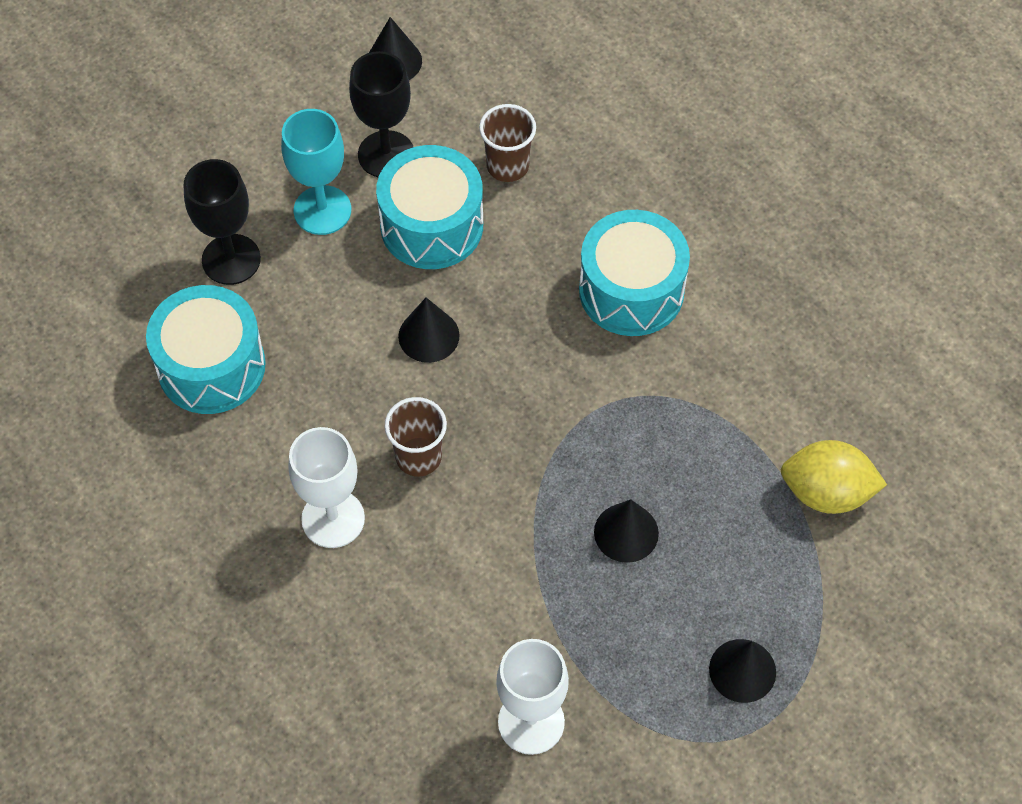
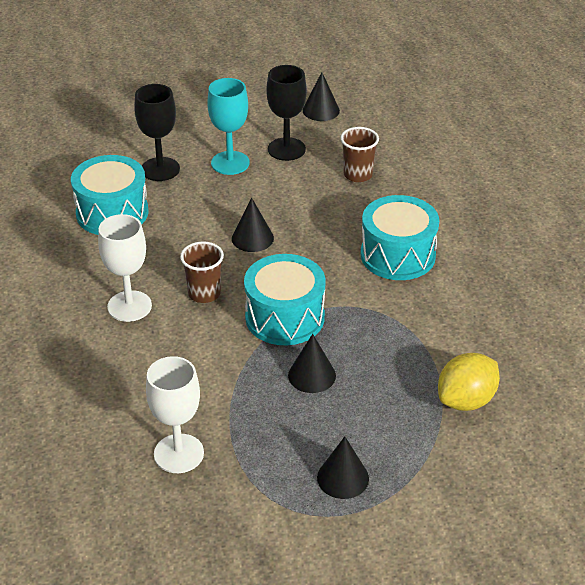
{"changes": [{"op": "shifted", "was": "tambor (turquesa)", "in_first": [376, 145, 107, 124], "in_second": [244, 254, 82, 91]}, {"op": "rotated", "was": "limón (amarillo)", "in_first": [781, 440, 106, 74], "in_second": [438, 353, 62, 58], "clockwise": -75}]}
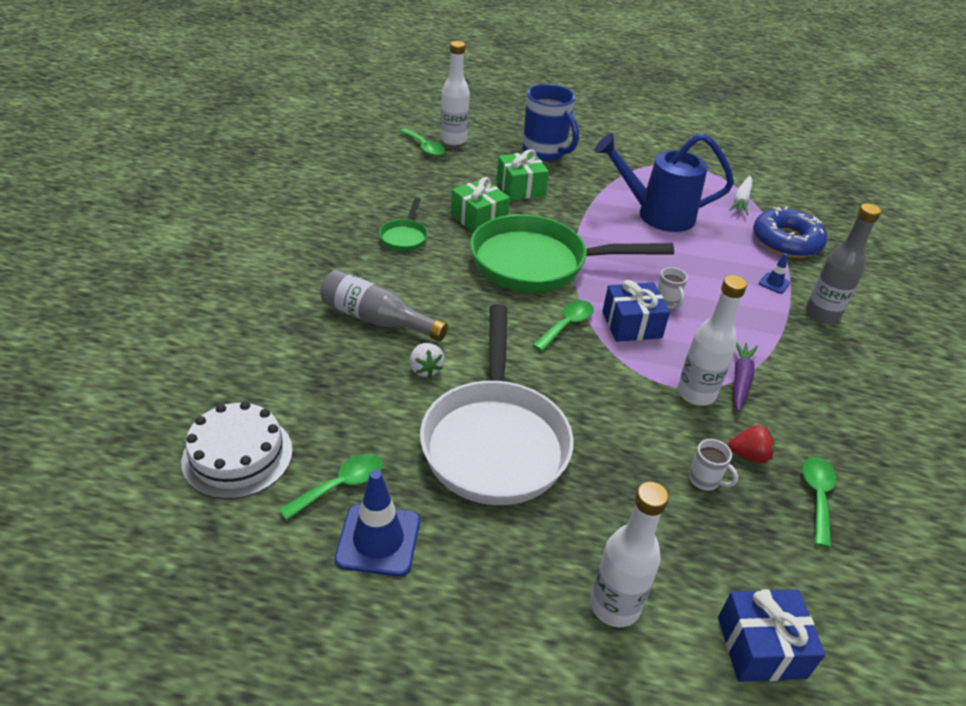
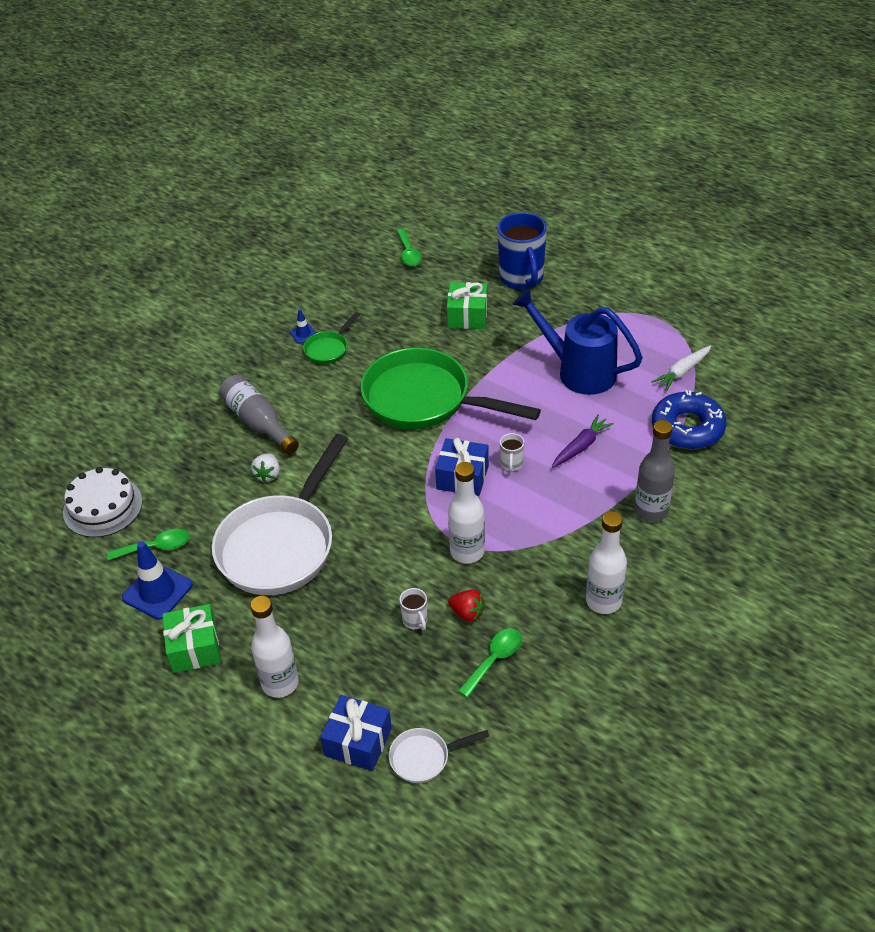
{"changes": [{"op": "shifted", "was": "botella (blanco)", "in_first": [440, 41, 30, 104], "in_second": [586, 511, 41, 103]}, {"op": "shifted", "was": "regalo (verde)", "in_first": [451, 177, 59, 56], "in_second": [162, 604, 59, 69]}, {"op": "gone", "was": "cuchara (verde)", "in_first": [533, 300, 61, 51]}, {"op": "shifted", "was": "zanahoria (morado)", "in_first": [733, 341, 25, 71], "in_second": [552, 415, 62, 53]}, {"op": "shifted", "was": "cono de tráfico (azul)", "in_first": [759, 253, 31, 41], "in_second": [290, 309, 26, 35]}, {"op": "new", "now": "sartén (blanco)", "in_second": [389, 728, 101, 55]}]}
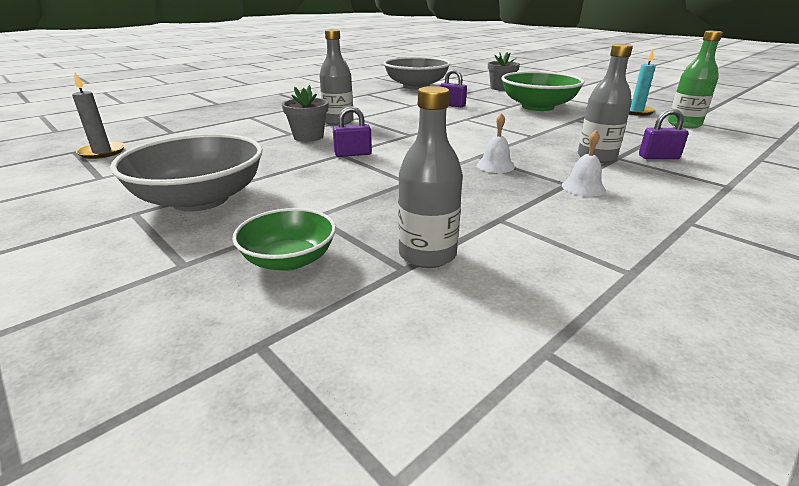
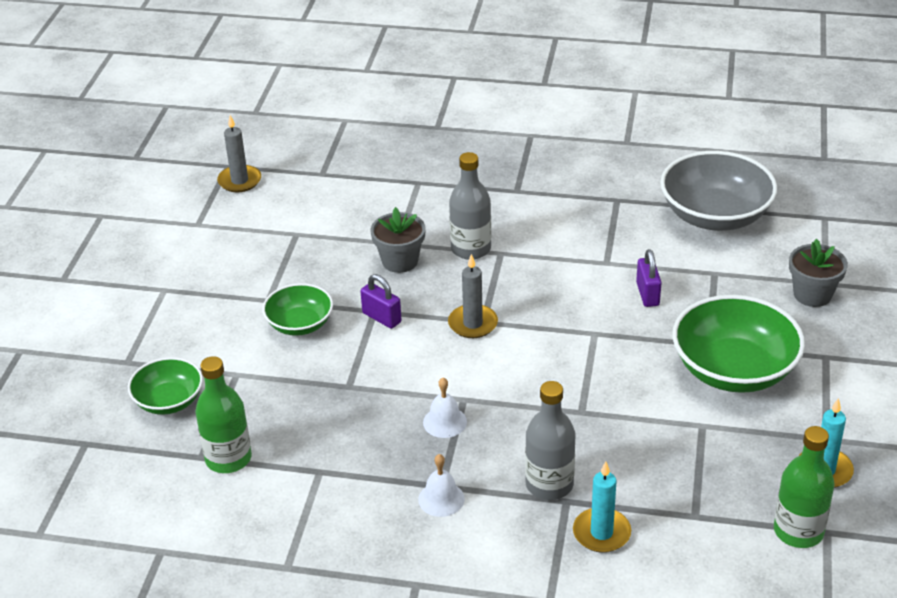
{"changes": [{"op": "gone", "was": "cuenco (gris)", "in_first": [110, 134, 153, 77]}, {"op": "repainted", "was": "botella (gris)", "now": "botella (verde)", "in_first": [398, 86, 65, 182], "in_second": [195, 356, 57, 117]}, {"op": "swapped", "was": "candado (morado)", "now": "vela (turquesa)", "in_first": [639, 109, 50, 50], "in_second": [573, 461, 58, 92]}, {"op": "new", "now": "cuenco (verde)", "in_second": [262, 283, 71, 53]}, {"op": "new", "now": "vela (gris)", "in_second": [448, 254, 50, 84]}]}
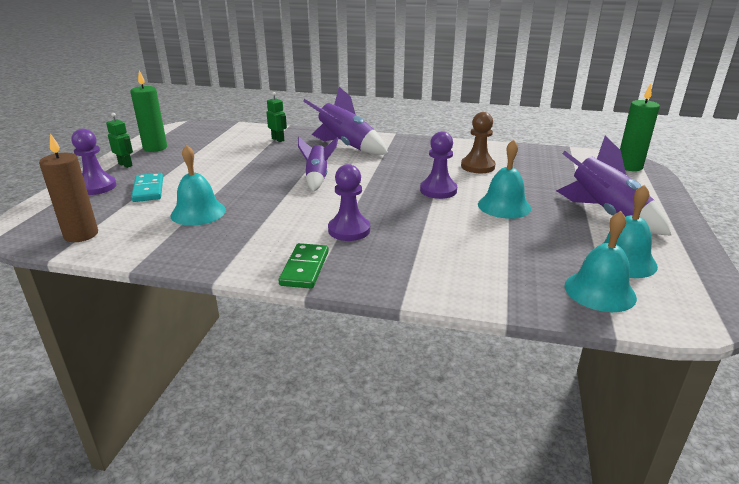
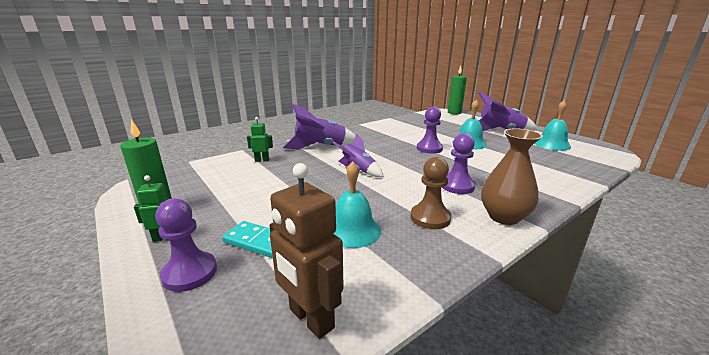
{"changes": [{"op": "swapped", "was": "vela (marrón)", "now": "robot (marrón)", "in_first": [39, 133, 59, 109], "in_second": [270, 163, 74, 176]}, {"op": "swapped", "was": "ficha de dominó (verde)", "now": "florero (marrón)", "in_first": [279, 243, 50, 46], "in_second": [481, 128, 62, 97]}, {"op": "shifted", "was": "peón (marrón)", "in_first": [461, 112, 35, 61], "in_second": [411, 157, 40, 72]}, {"op": "gone", "was": "campana (turquesa)", "in_first": [565, 211, 72, 101]}]}
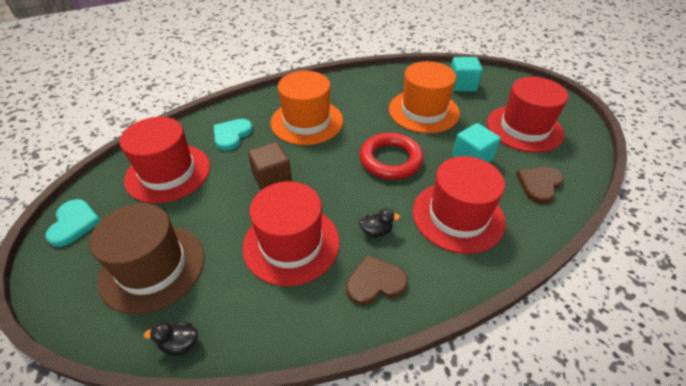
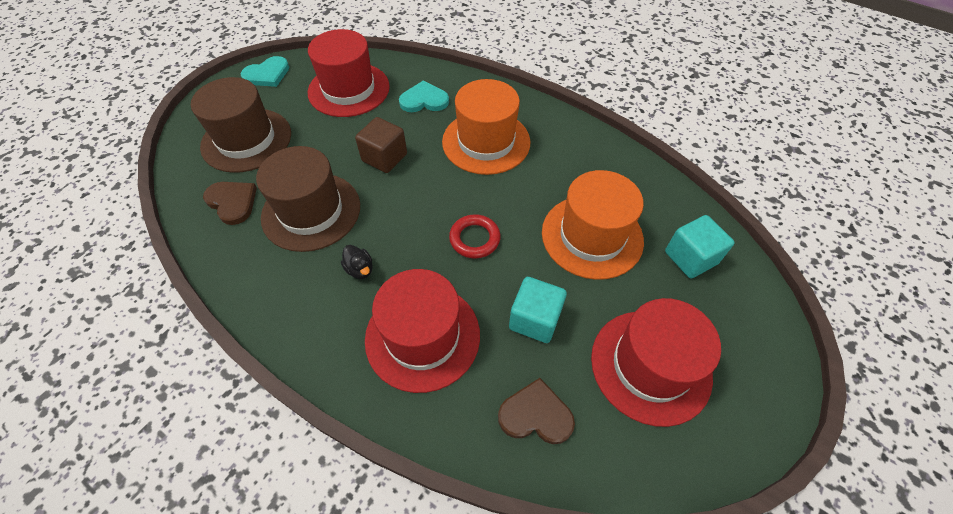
{"changes": [{"op": "gone", "was": "pato (negro)", "in_first": [144, 322, 54, 33]}, {"op": "repainted", "was": "sombrero (rojo)", "now": "sombrero (marrón)", "in_first": [243, 181, 97, 105], "in_second": [256, 146, 104, 106]}, {"op": "shifted", "was": "corazón (marrón)", "in_first": [346, 254, 62, 51], "in_second": [203, 182, 54, 43]}, {"op": "scaled", "was": "anillo (rojo)", "in_first": [360, 133, 63, 47], "in_second": [449, 214, 52, 44], "ratio": 0.64}]}
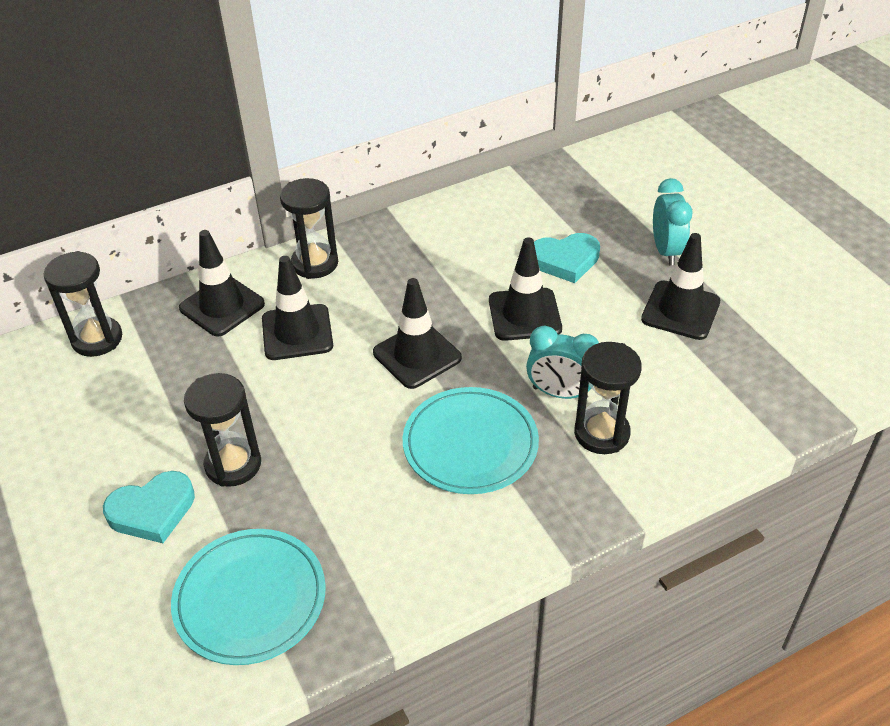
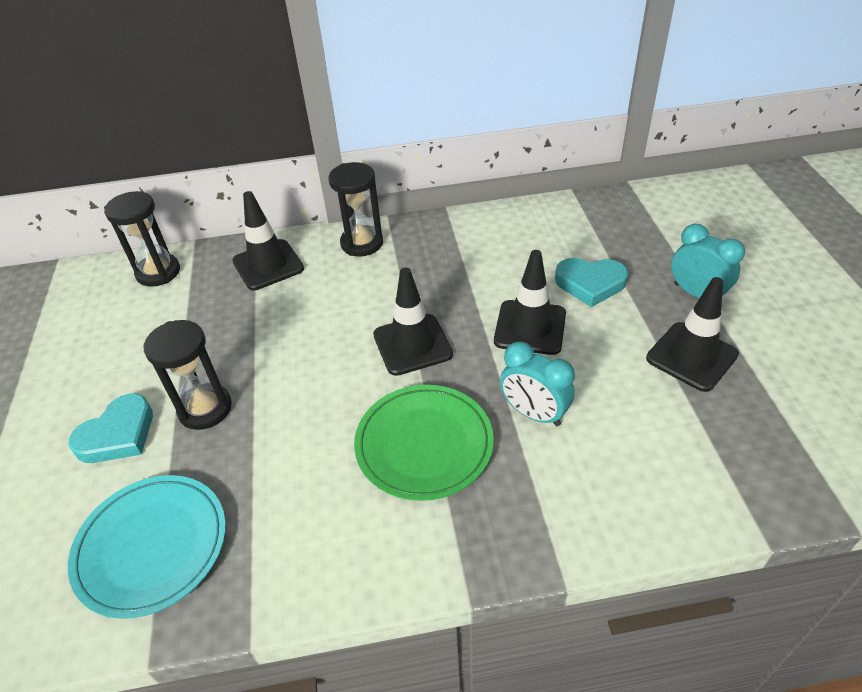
{"changes": [{"op": "rotated", "was": "corazón (turquesa)", "in_first": [103, 471, 92, 72], "in_second": [69, 393, 84, 70], "clockwise": -45}, {"op": "gone", "was": "cono de tráfico (negro)", "in_first": [262, 256, 71, 104]}, {"op": "repainted", "was": "plato (turquesa)", "now": "plato (verde)", "in_first": [403, 387, 136, 107], "in_second": [354, 385, 140, 116]}, {"op": "gone", "was": "reloj de arena (negro)", "in_first": [574, 342, 68, 112]}, {"op": "rotated", "was": "despertador (turquesa)", "in_first": [653, 178, 40, 87], "in_second": [672, 224, 73, 74], "clockwise": -60}]}
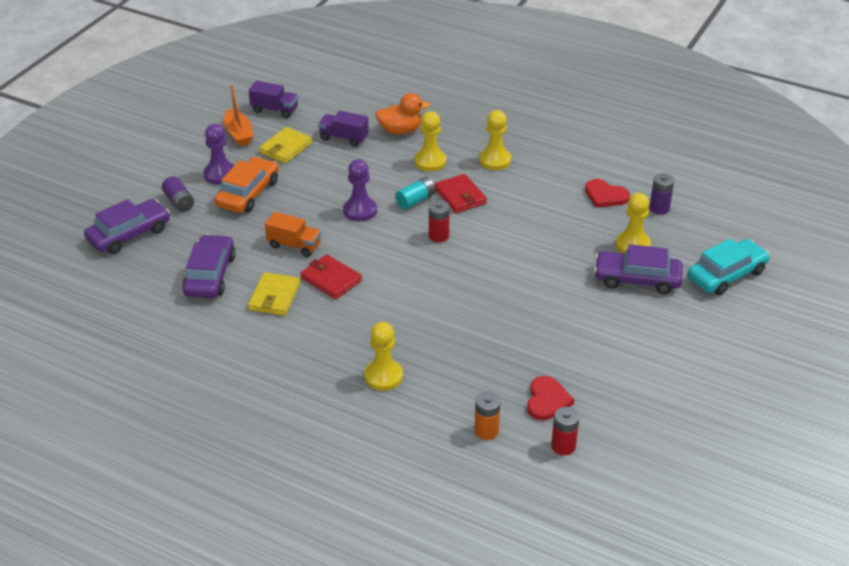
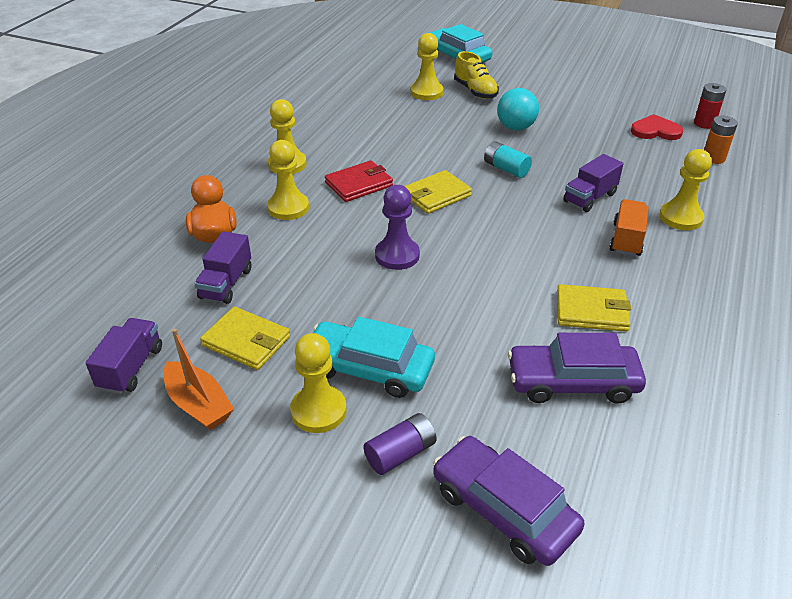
{"changes": [{"op": "repainted", "was": "peón (morado)", "now": "peón (amarillo)", "in_first": [204, 124, 31, 60], "in_second": [290, 333, 57, 100]}, {"op": "repainted", "was": "coche (naranja)", "now": "coche (turquesa)", "in_first": [215, 157, 64, 56], "in_second": [313, 317, 122, 81]}, {"op": "rotated", "was": "barco (naranja)", "in_first": [224, 85, 30, 61], "in_second": [163, 328, 71, 102], "clockwise": 75}, {"op": "shifted", "was": "camión (naranja)", "in_first": [265, 212, 56, 45], "in_second": [609, 199, 40, 57]}, {"op": "gone", "was": "cartera (rojo)", "in_first": [300, 254, 62, 45]}, {"op": "shifted", "was": "pila (turquesa)", "in_first": [395, 177, 41, 32], "in_second": [484, 141, 48, 37]}, {"op": "swapped", "was": "pila (rojo)", "now": "cartera (amarillo)", "in_first": [429, 200, 21, 42], "in_second": [405, 170, 67, 44]}, {"op": "gone", "was": "corazón (rojo)", "in_first": [585, 179, 45, 29]}, {"op": "swapped", "was": "coche (morado)", "now": "zapato (amarillo)", "in_first": [594, 244, 89, 50], "in_second": [454, 51, 45, 48]}, {"op": "gone", "was": "pila (morado)", "in_first": [650, 173, 24, 42]}, {"op": "new", "now": "pelota (turquesa)", "in_second": [497, 88, 42, 43]}, {"op": "new", "now": "camión (morado)", "in_second": [563, 154, 60, 58]}]}
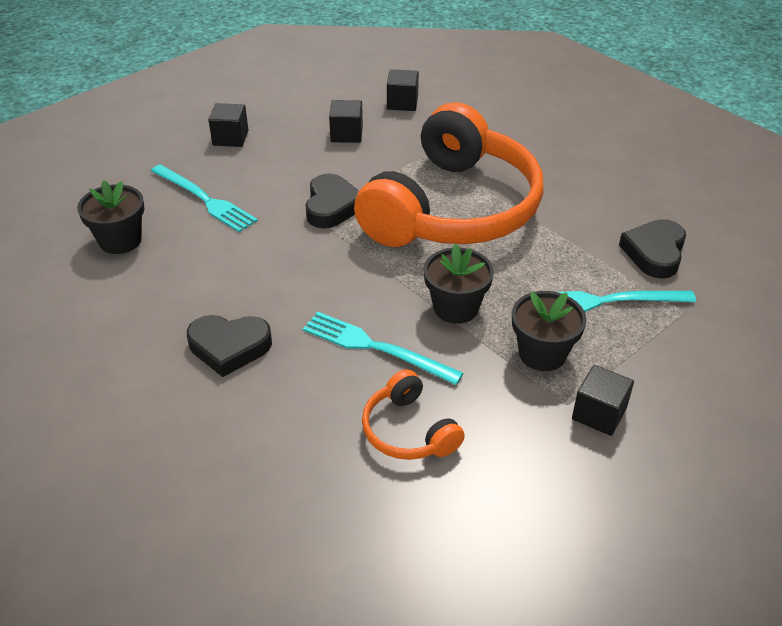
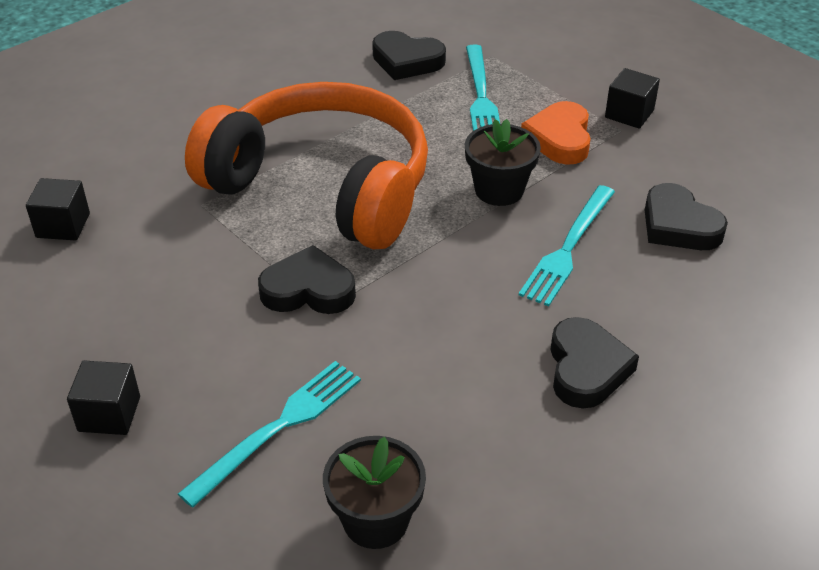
{"changes": [{"op": "gone", "was": "cubo (negro)", "in_first": [329, 100, 34, 43]}, {"op": "swapped", "was": "auriculares (naranja)", "now": "corazón (negro)", "in_first": [362, 369, 103, 91], "in_second": [645, 183, 83, 67]}, {"op": "swapped", "was": "maceta (negro)", "now": "corazón (naranja)", "in_first": [512, 291, 75, 80], "in_second": [521, 101, 70, 64]}]}
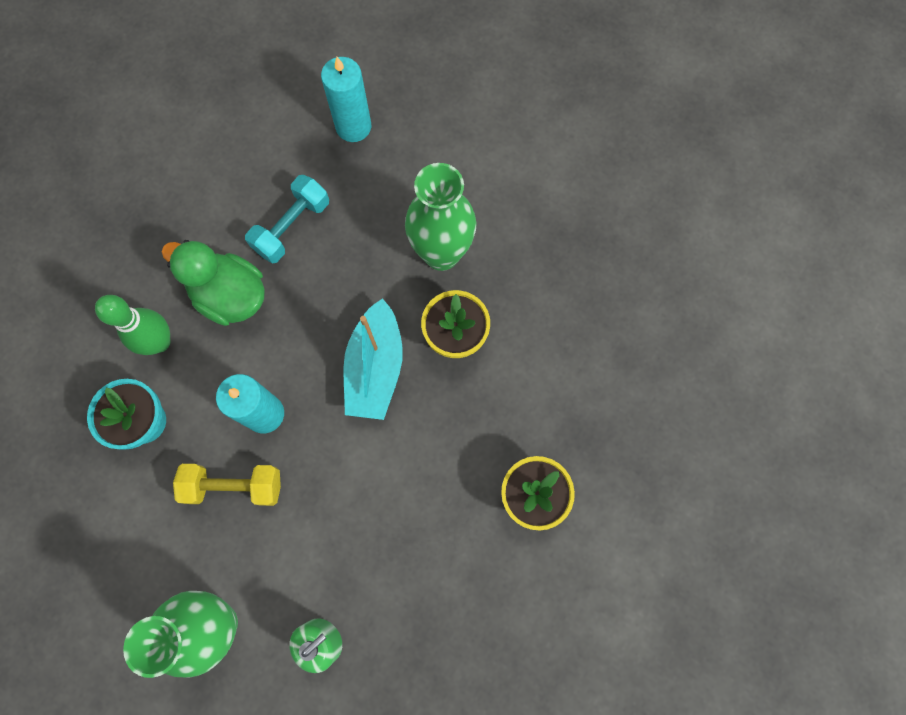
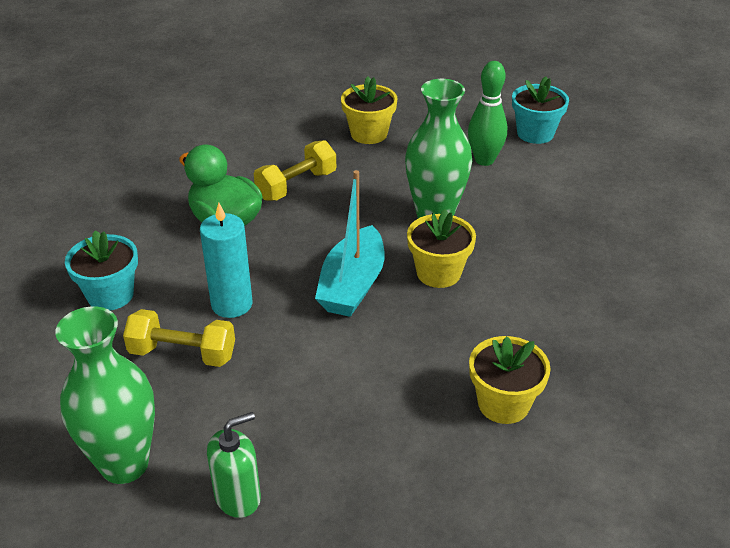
{"changes": [{"op": "shifted", "was": "bolo (verde)", "in_first": [95, 295, 75, 60], "in_second": [468, 61, 39, 105]}, {"op": "repainted", "was": "mancuerna (turquesa)", "now": "mancuerna (amarillo)", "in_first": [245, 175, 84, 88], "in_second": [254, 140, 82, 61]}, {"op": "swapped", "was": "vela (turquesa)", "now": "maceta (amarillo)", "in_first": [321, 57, 50, 85], "in_second": [341, 76, 56, 68]}, {"op": "new", "now": "maceta (turquesa)", "in_second": [512, 76, 57, 68]}]}
